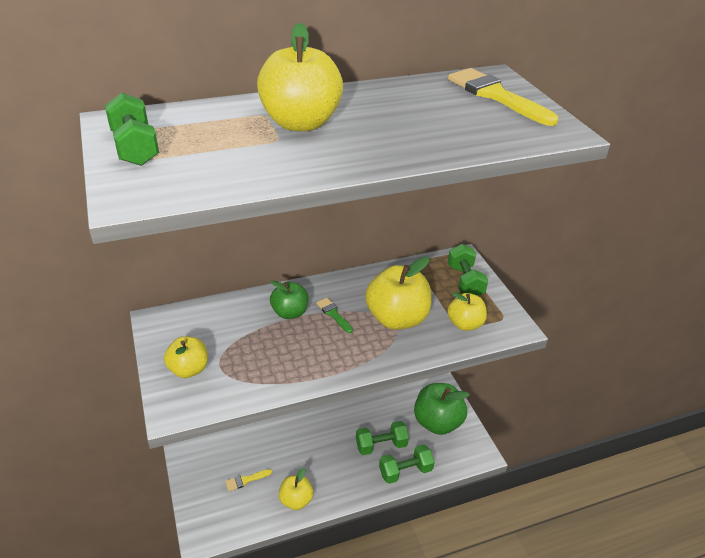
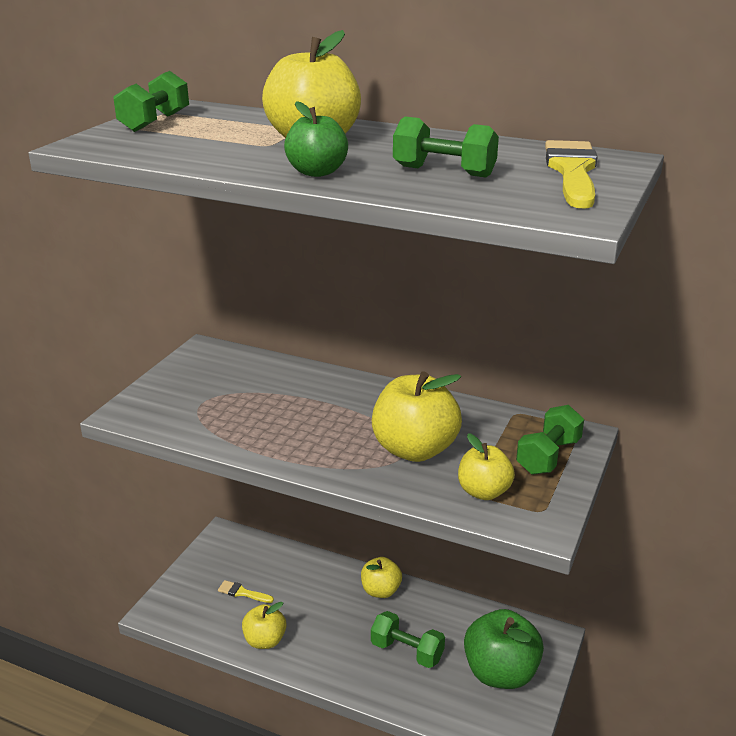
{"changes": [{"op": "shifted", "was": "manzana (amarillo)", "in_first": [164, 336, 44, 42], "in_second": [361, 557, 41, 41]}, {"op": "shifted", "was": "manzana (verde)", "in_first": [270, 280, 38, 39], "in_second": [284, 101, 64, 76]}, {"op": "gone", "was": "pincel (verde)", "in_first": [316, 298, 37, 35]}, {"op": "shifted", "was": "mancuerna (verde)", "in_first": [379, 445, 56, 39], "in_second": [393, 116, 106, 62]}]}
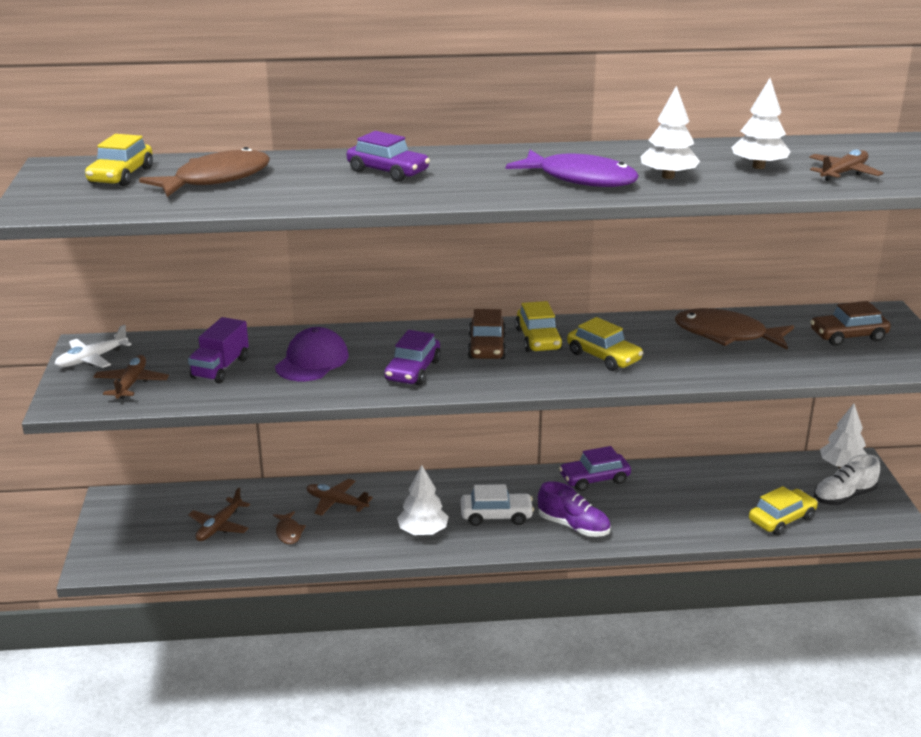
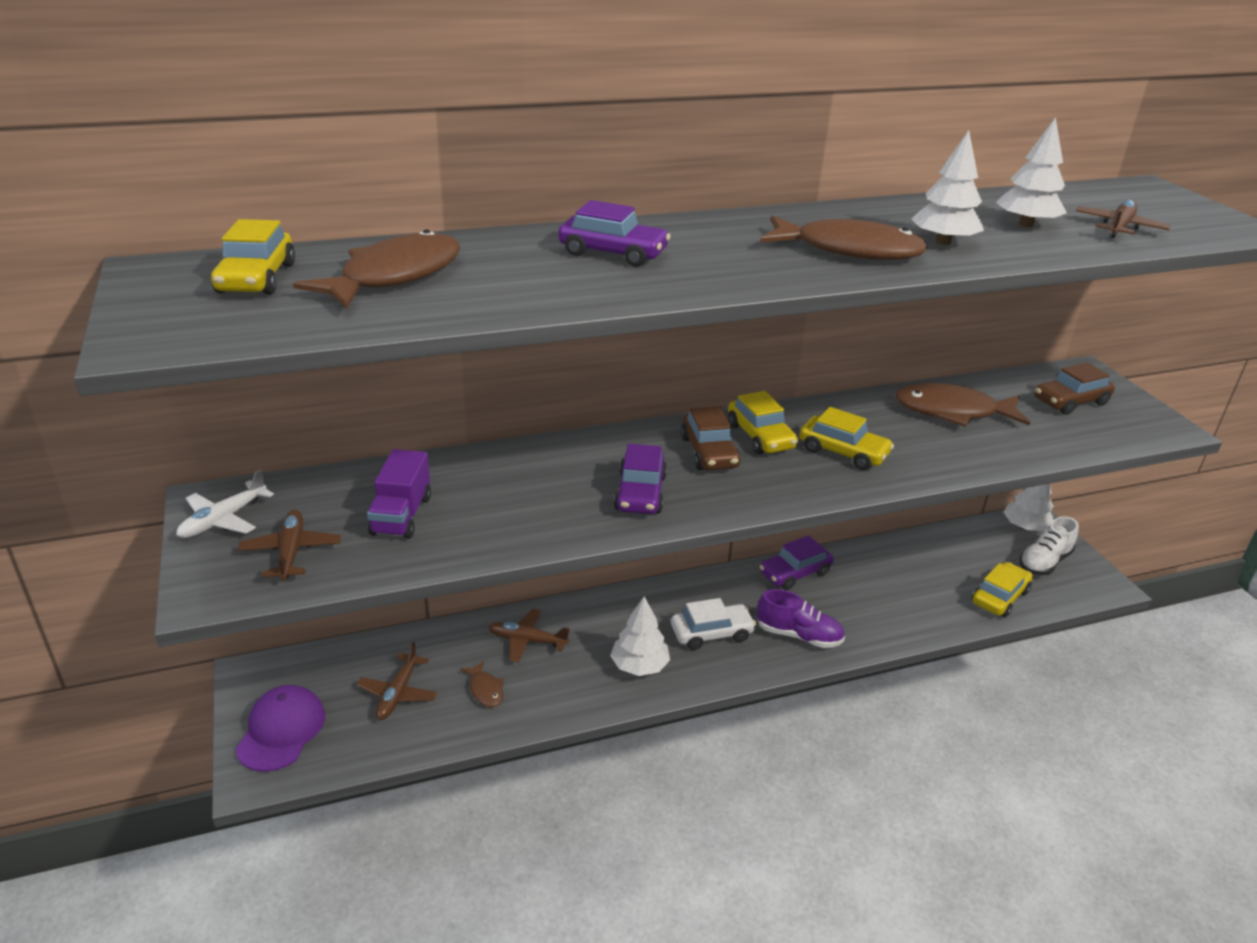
{"changes": [{"op": "shifted", "was": "gorra (morado)", "in_first": [275, 327, 74, 54], "in_second": [236, 685, 89, 87]}, {"op": "repainted", "was": "pez (morado)", "now": "pez (marrón)", "in_first": [506, 150, 133, 37], "in_second": [760, 216, 168, 44]}]}
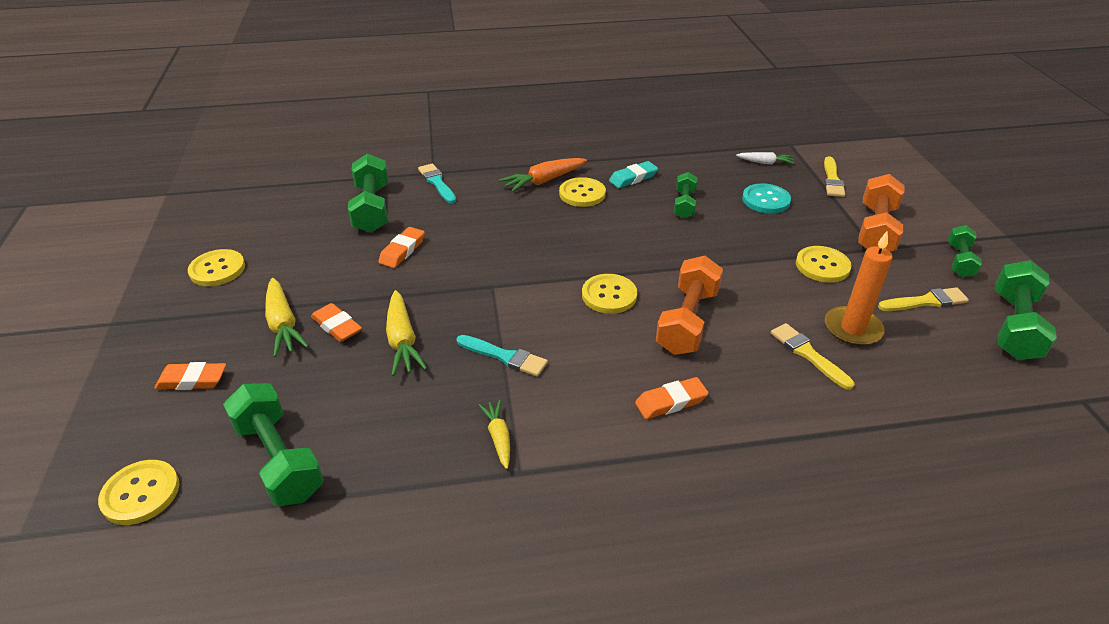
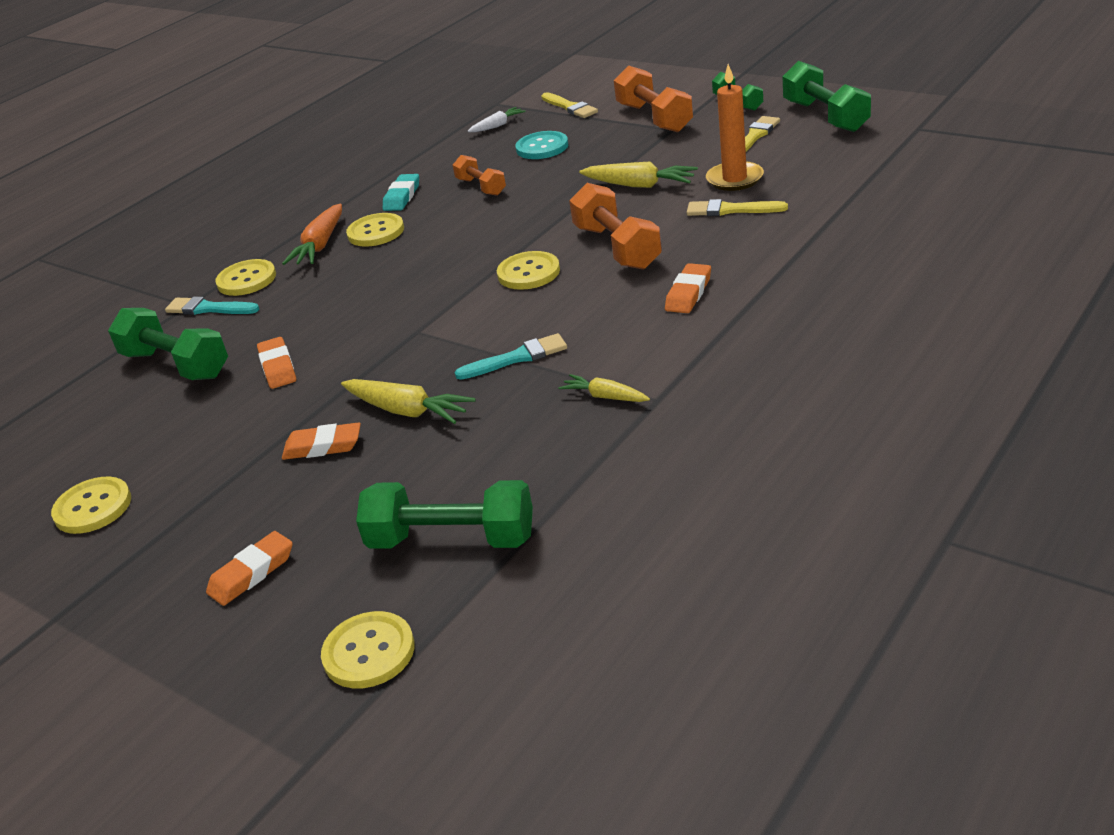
{"changes": [{"op": "shifted", "was": "zanahoria (amarillo)", "in_first": [265, 278, 44, 79], "in_second": [579, 162, 119, 26]}, {"op": "repainted", "was": "mancuerna (verde)", "now": "mancuerna (naranja)", "in_first": [674, 172, 24, 47], "in_second": [453, 155, 53, 41]}, {"op": "shifted", "was": "botón (amarillo)", "in_first": [796, 246, 56, 37], "in_second": [215, 259, 61, 37]}]}
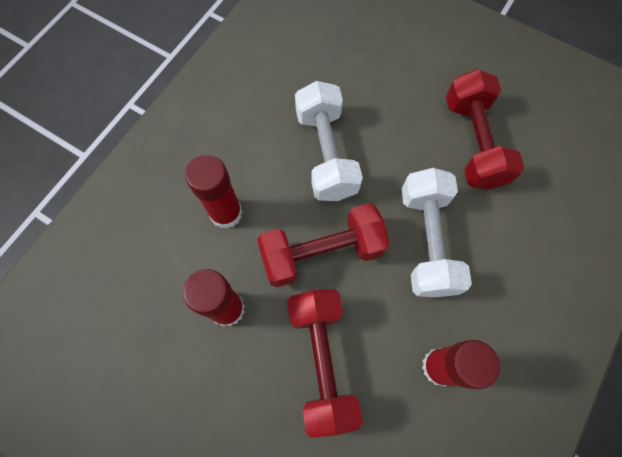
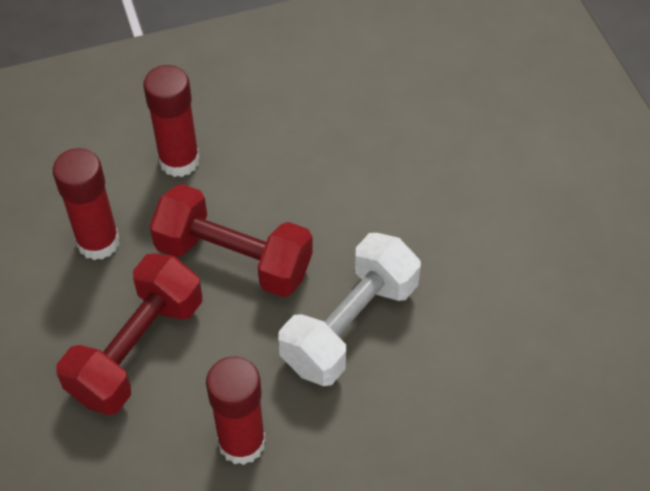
{"changes": [{"op": "gone", "was": "mancuerna (blanco)", "in_first": [295, 81, 68, 120]}, {"op": "gone", "was": "mancuerna (rojo)", "in_first": [446, 69, 78, 121]}]}
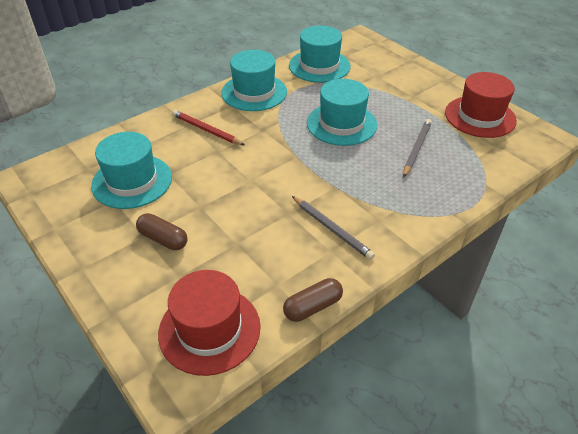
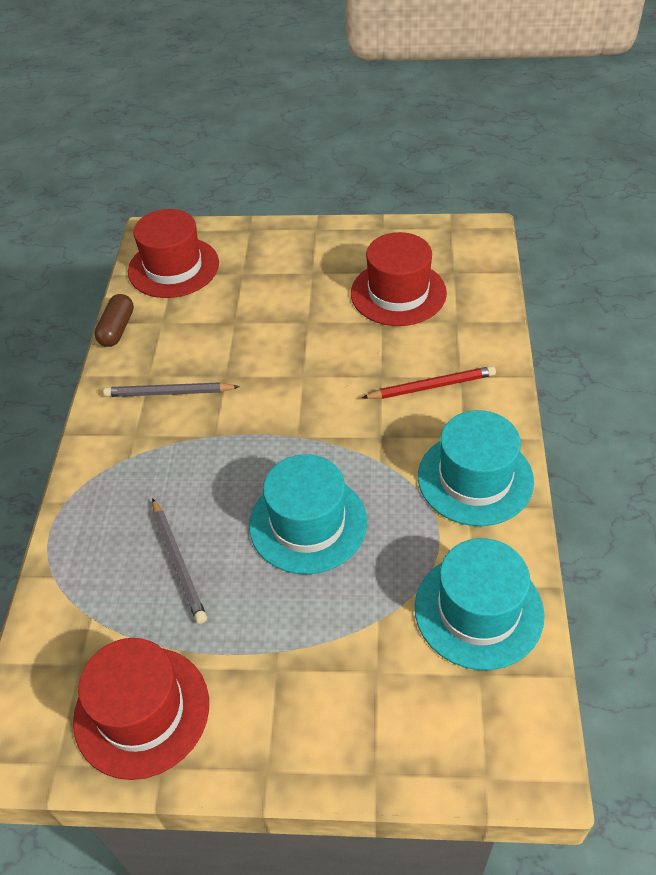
{"changes": [{"op": "repainted", "was": "sombrero (turquesa)", "now": "sombrero (rojo)", "in_first": [91, 132, 81, 77], "in_second": [351, 232, 96, 94]}, {"op": "gone", "was": "cápsula (marrón)", "in_first": [136, 213, 52, 37]}]}
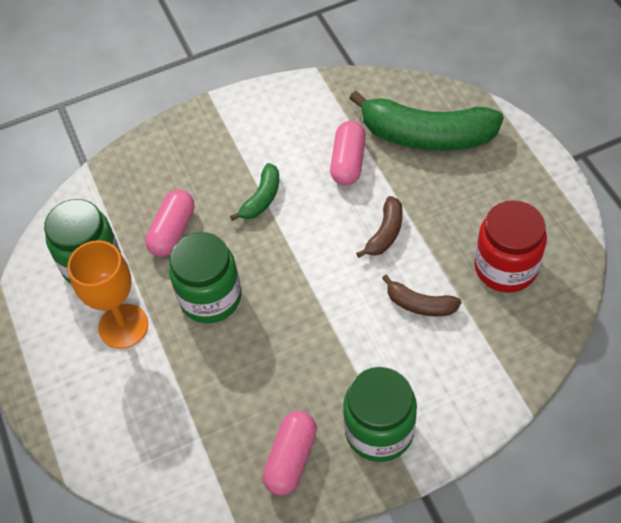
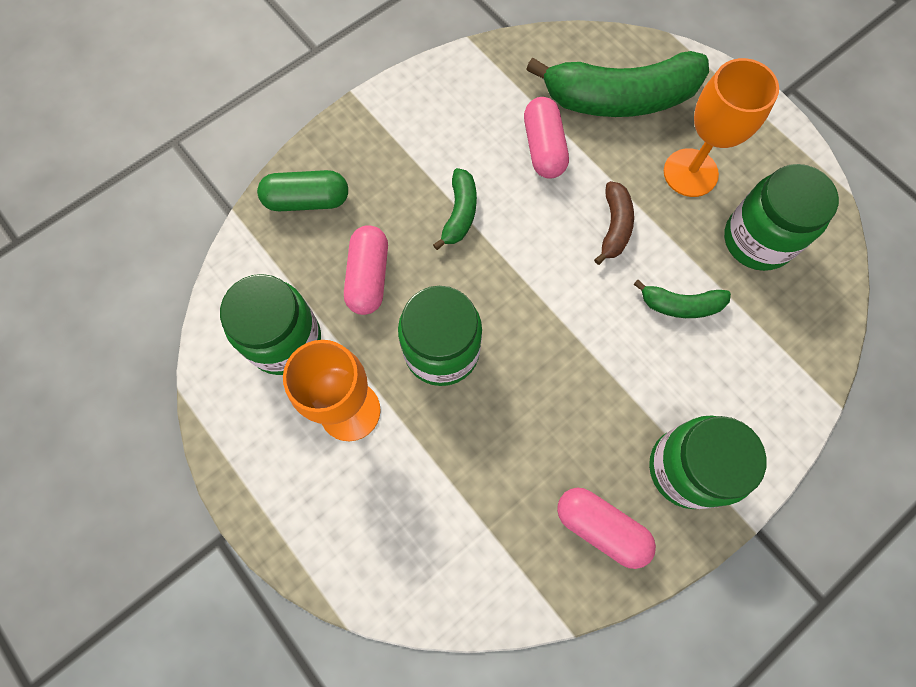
{"changes": [{"op": "rotated", "was": "cápsula (rosa)", "in_first": [262, 411, 55, 84], "in_second": [557, 488, 99, 81], "clockwise": -60}, {"op": "repainted", "was": "plátano (marrón)", "now": "plátano (verde)", "in_first": [382, 275, 80, 41], "in_second": [633, 280, 98, 38]}, {"op": "repainted", "was": "tarro (rojo)", "now": "tarro (verde)", "in_first": [474, 200, 73, 93], "in_second": [724, 164, 115, 107]}, {"op": "new", "now": "cápsula (verde)", "in_second": [257, 170, 91, 41]}, {"op": "new", "now": "copa (naranja)", "in_second": [664, 58, 115, 139]}]}
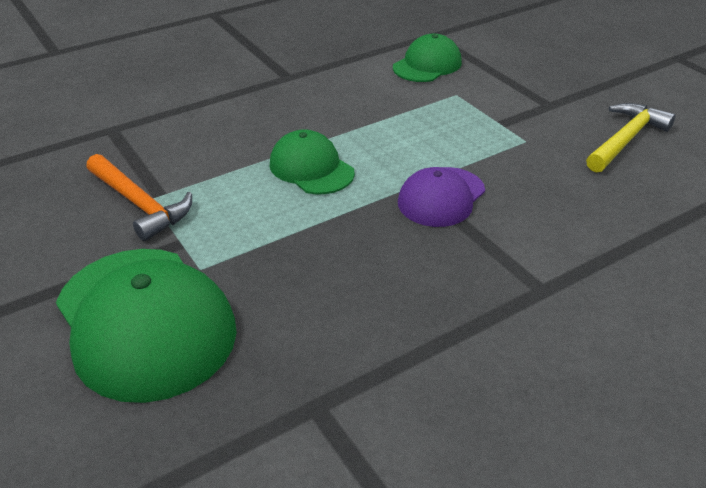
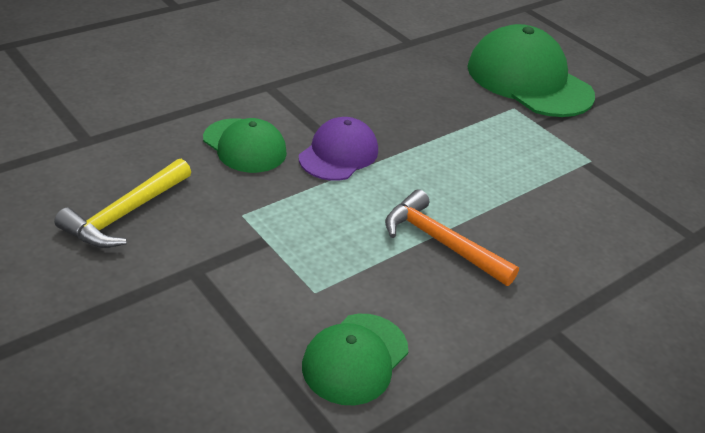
{"changes": [{"op": "shifted", "was": "martillo (naranja)", "in_first": [86, 154, 106, 87], "in_second": [385, 189, 134, 97]}, {"op": "shifted", "was": "gorra (verde)", "in_first": [270, 129, 85, 65], "in_second": [203, 118, 84, 55]}]}
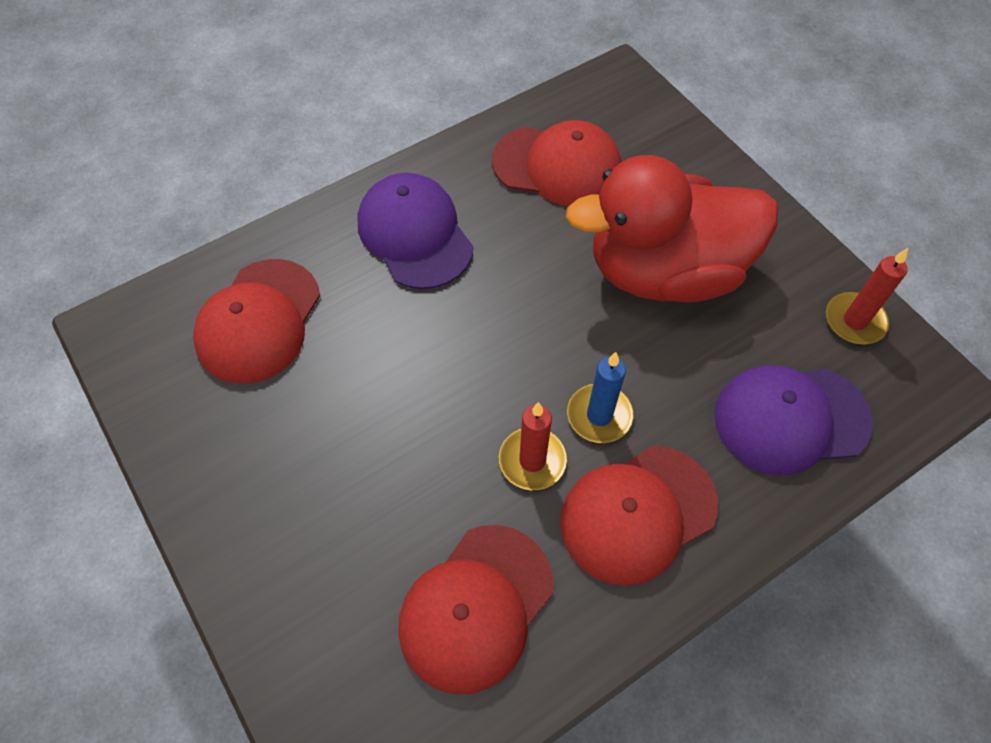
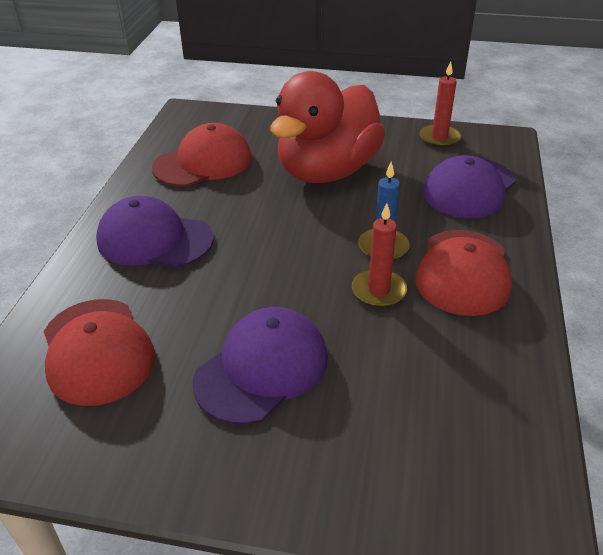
{"changes": [{"op": "gone", "was": "gorra (rojo)", "in_first": [398, 525, 155, 169]}, {"op": "new", "now": "gorra (morado)", "in_second": [193, 307, 135, 118]}]}
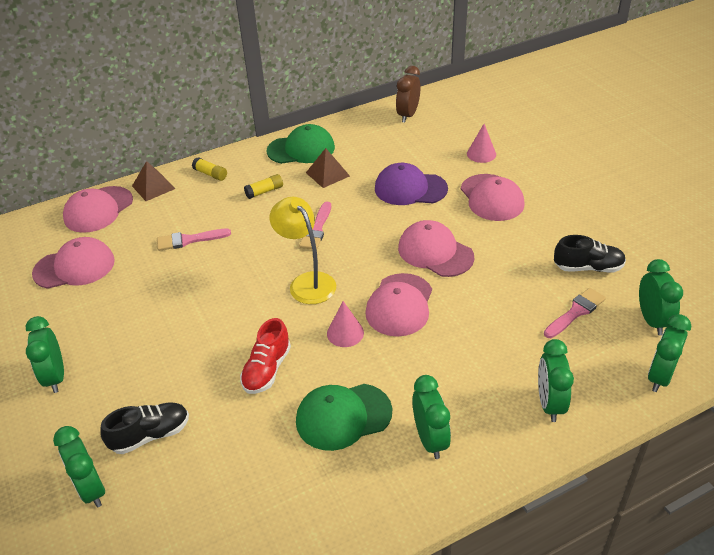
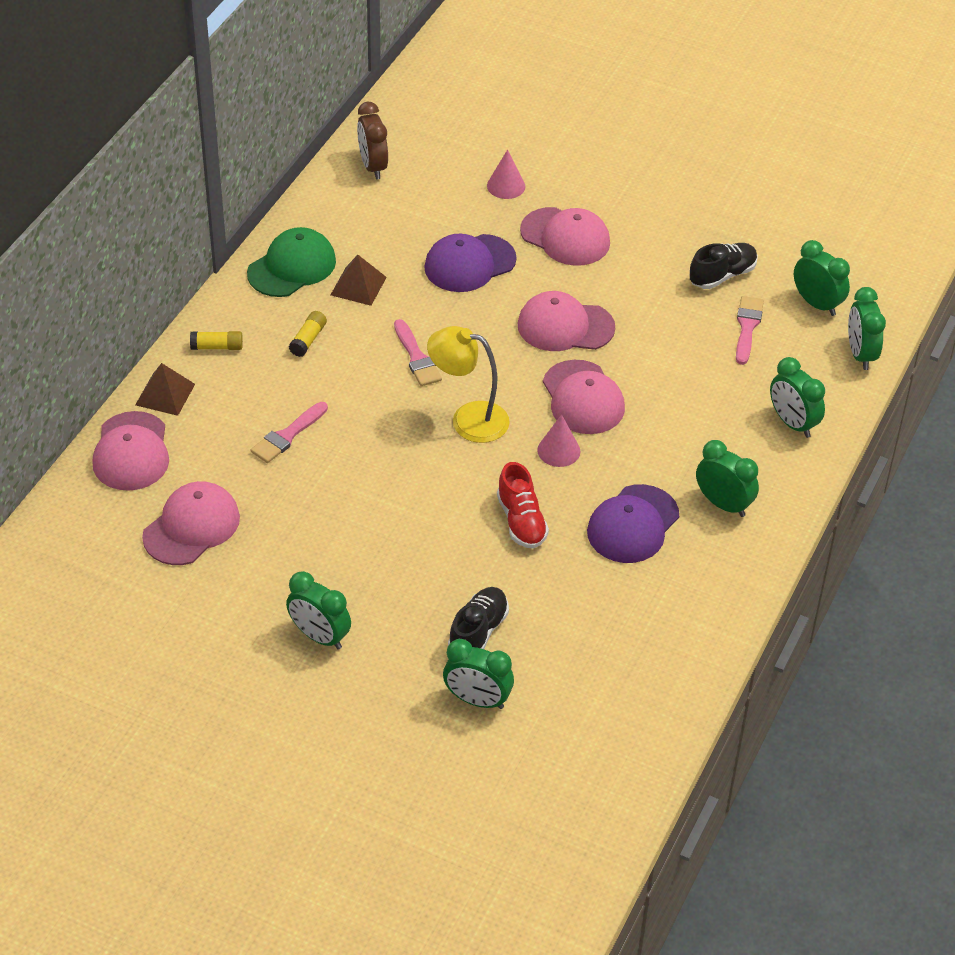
{"changes": [{"op": "repainted", "was": "gorra (verde)", "now": "gorra (morado)", "in_first": [296, 384, 96, 67], "in_second": [587, 484, 92, 79]}]}
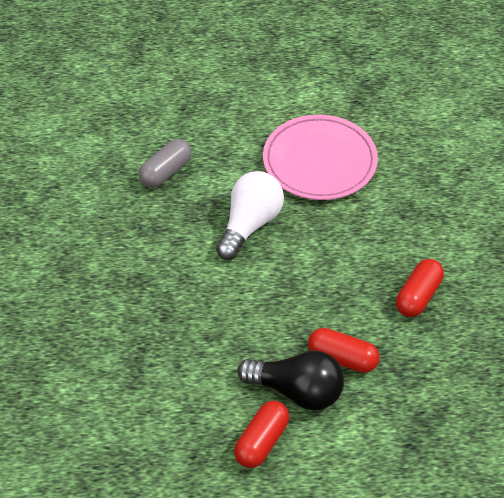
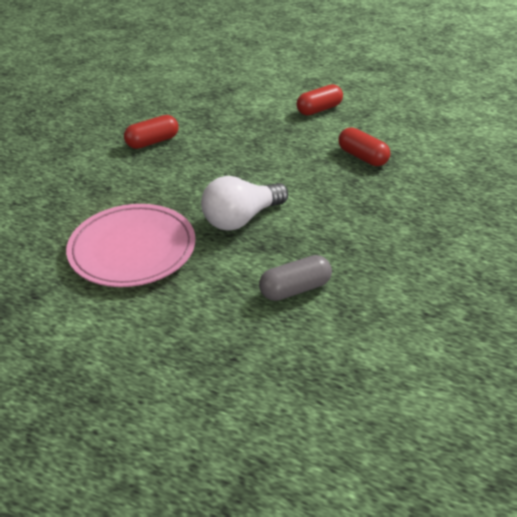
{"changes": [{"op": "gone", "was": "bombilla (negro)", "in_first": [237, 350, 107, 60]}, {"op": "shifted", "was": "cápsula (rojo)", "in_first": [308, 328, 72, 45], "in_second": [338, 127, 52, 39]}]}
